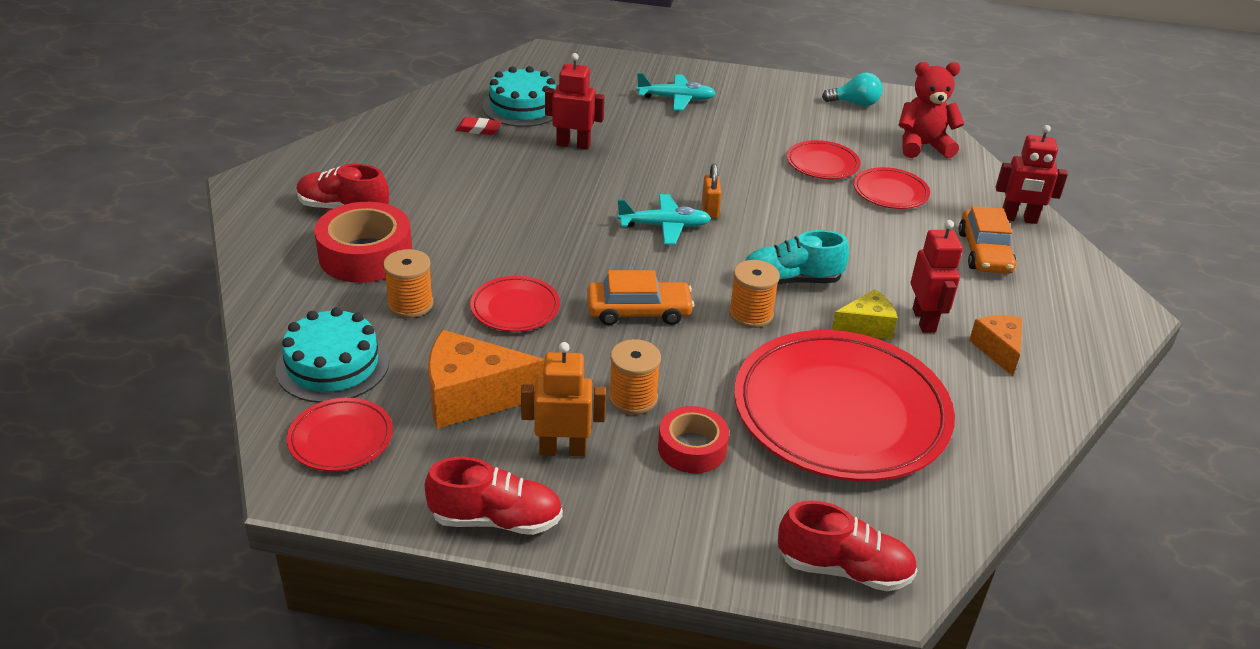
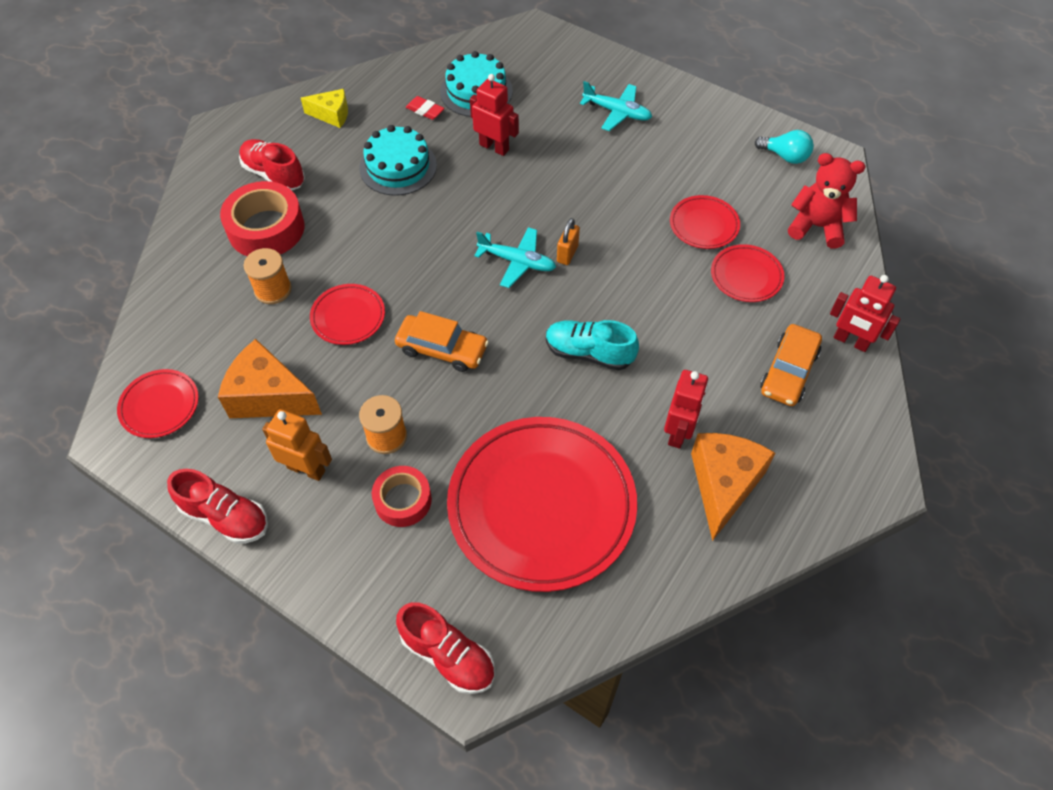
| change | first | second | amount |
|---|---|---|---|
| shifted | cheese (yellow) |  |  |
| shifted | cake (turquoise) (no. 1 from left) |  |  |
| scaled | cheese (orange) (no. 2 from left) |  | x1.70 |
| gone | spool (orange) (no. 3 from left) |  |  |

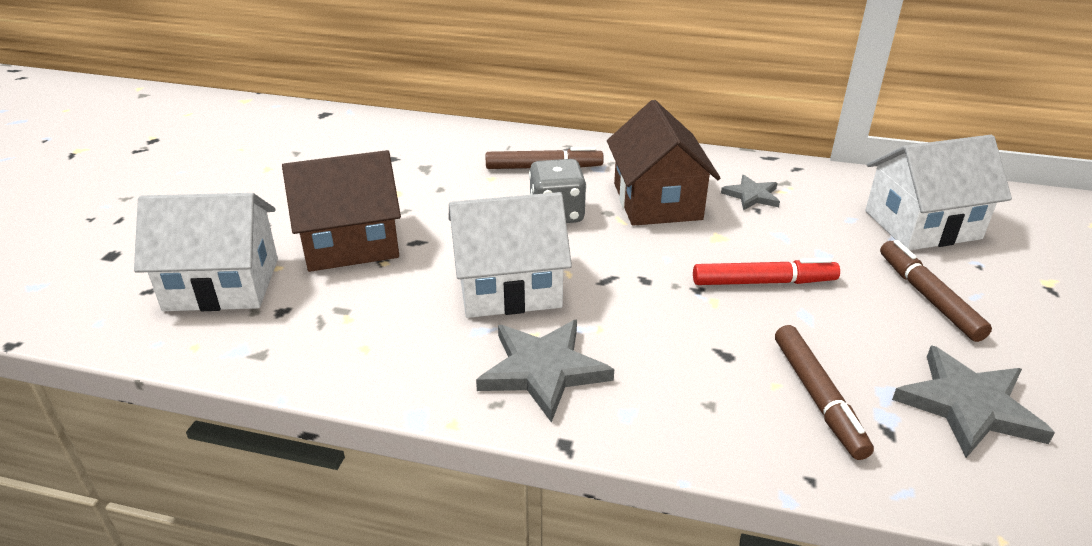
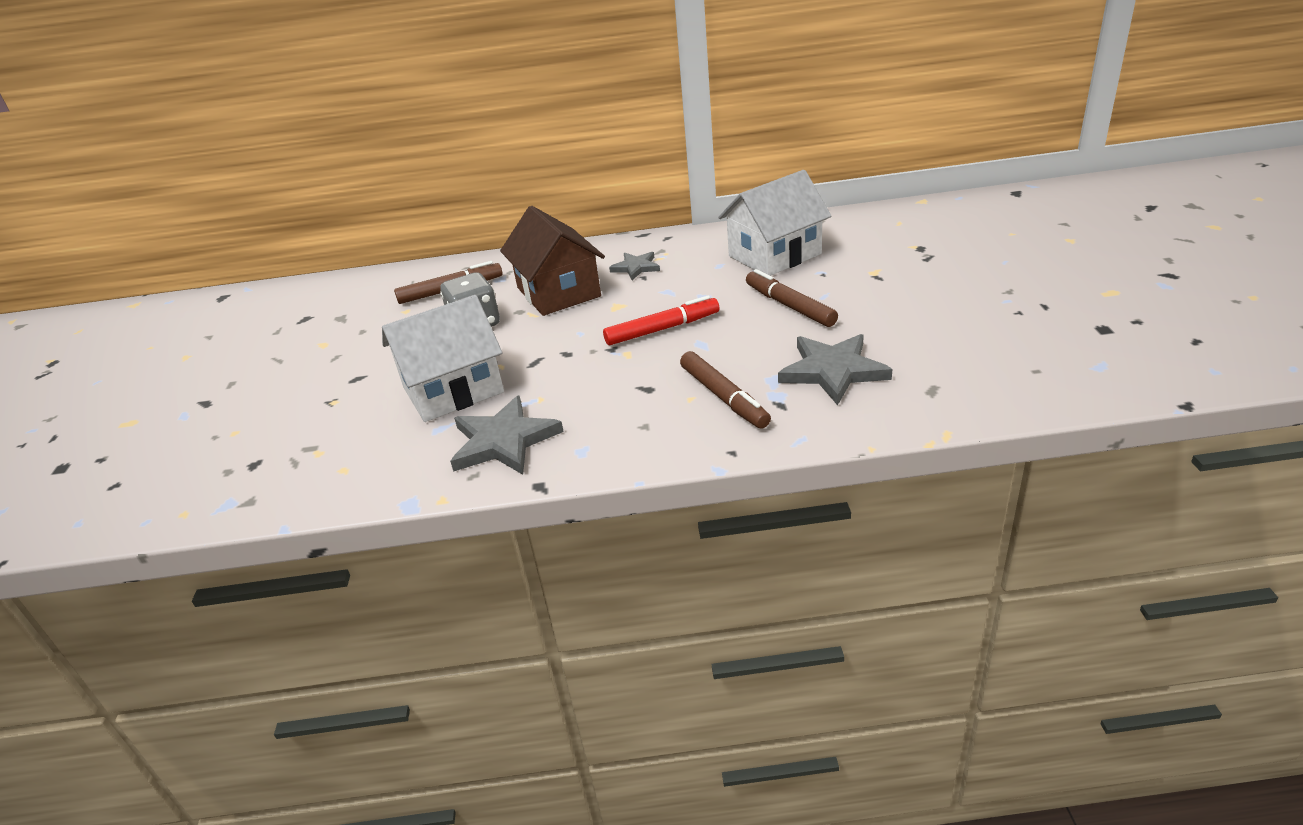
| change | first | second | amount |
|---|---|---|---|
| gone | house (white) (no. 1 from left) |  |  |
| gone | house (brown) (no. 1 from left) |  |  |

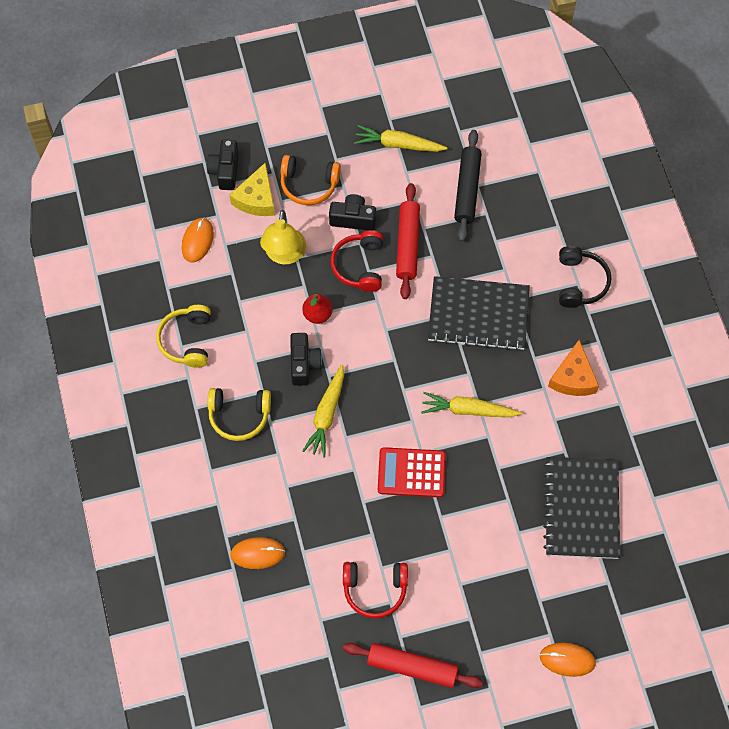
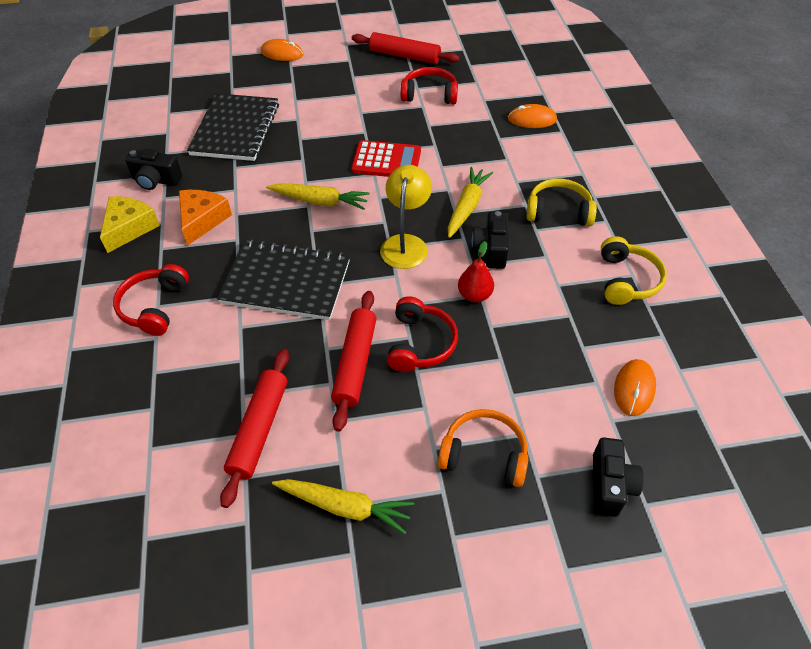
| change | first | second | amount |
|---|---|---|---|
| shifted | cheese (yellow) |  |  |
| repainted | headphones (black) | headphones (red) (no. 1 from left) |  |
| shifted | camera (black) (no. 3 from left in the first image) | camera (black) (no. 1 from left) |  |
| repainted | rolling pin (black) | rolling pin (red) (no. 1 from left) |  |
| shifted | lamp (yellow) |  |  |

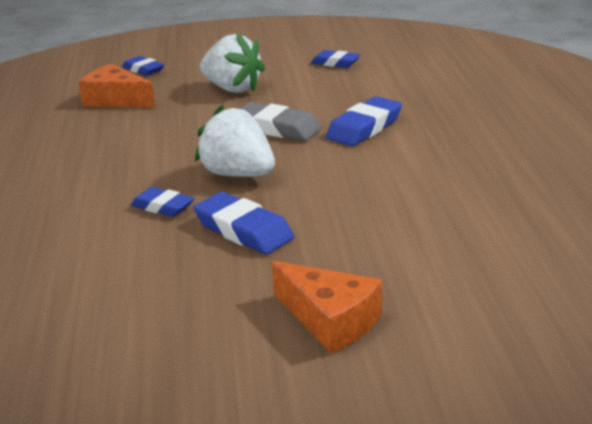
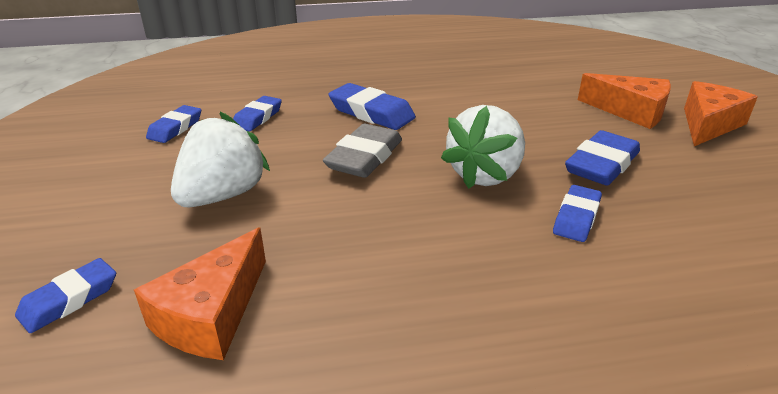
| change | first | second | amount |
|---|---|---|---|
| new |  | eraser (blue) (no. 3 from left) |  |
| new |  | cheese (orange) (no. 2 from left) |  |

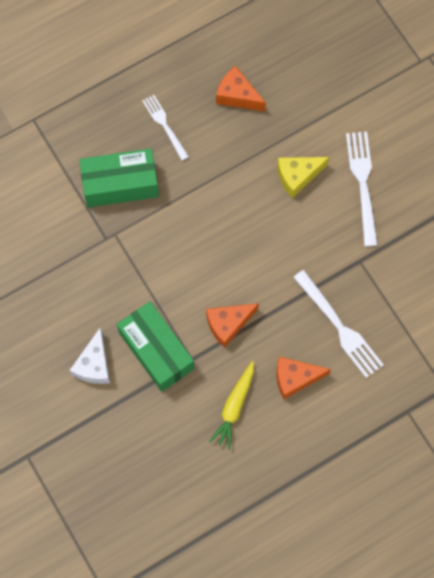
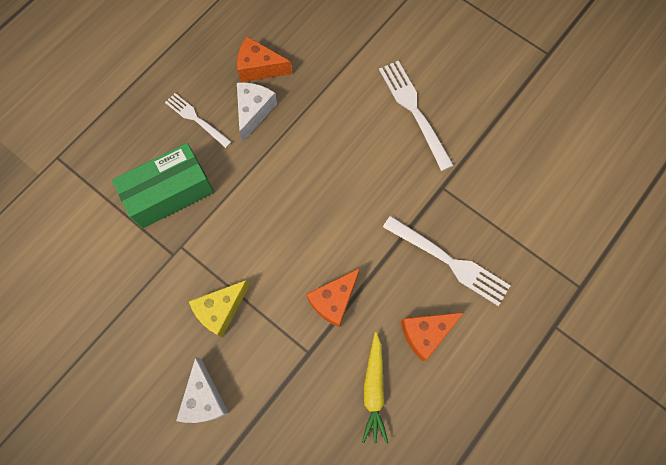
| change | first | second | amount |
|---|---|---|---|
| shifted | cheese (yellow) |  |  |
| new |  | cheese (white) (no. 2 from left) |  |
| gone | box (green) (no. 2 from left) |  |  |

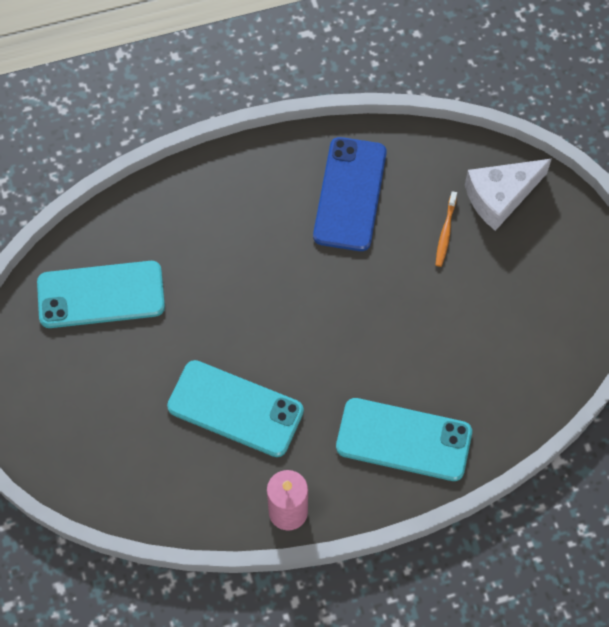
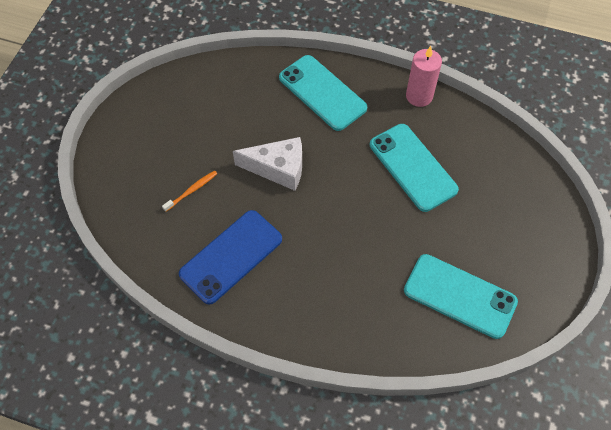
| change | first | second | amount |
|---|---|---|---|
| shifted | cheese (white) |  |  |

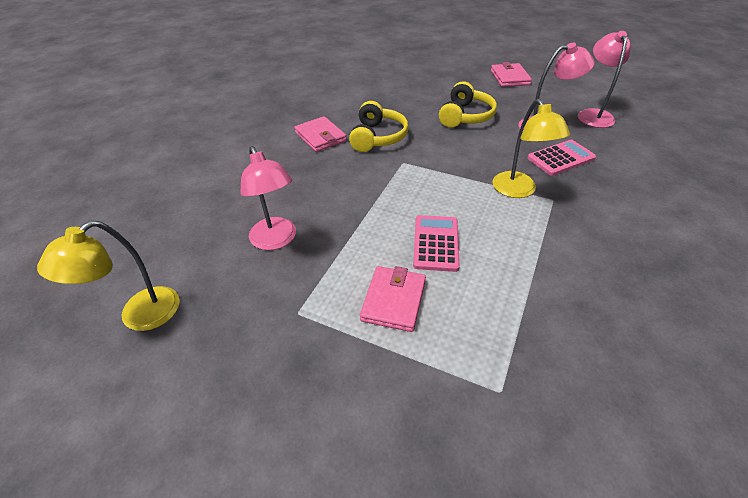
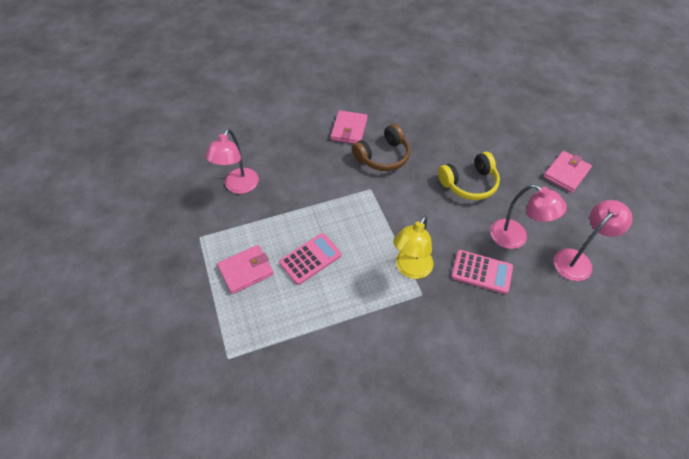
| change | first | second | amount |
|---|---|---|---|
| repainted | headphones (yellow) (no. 1 from left) | headphones (brown) |  |
| gone | lamp (yellow) (no. 1 from left) |  |  |

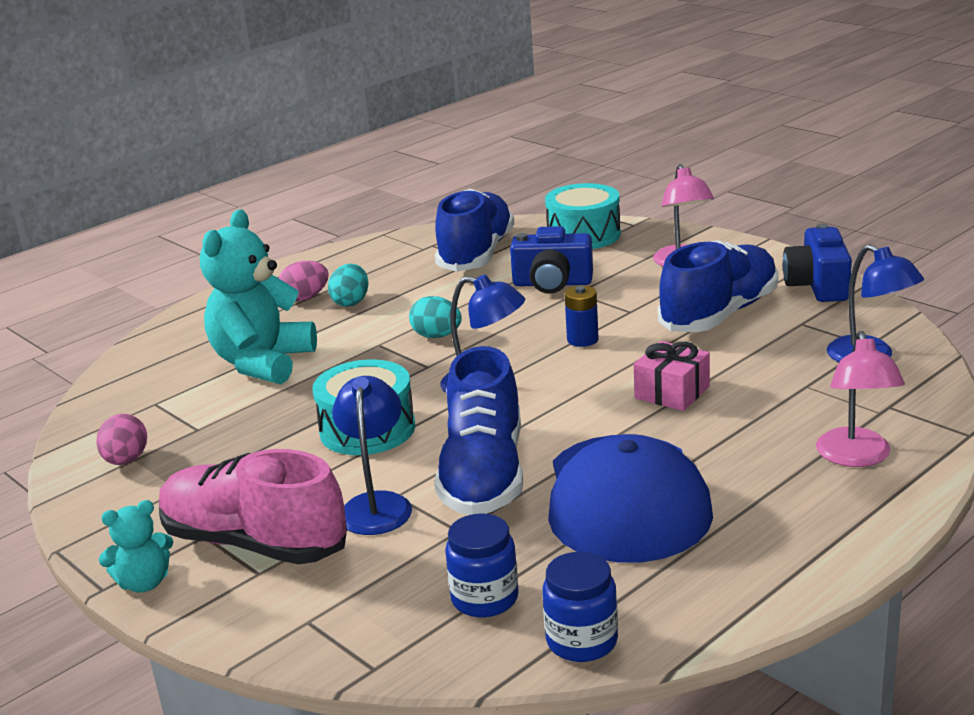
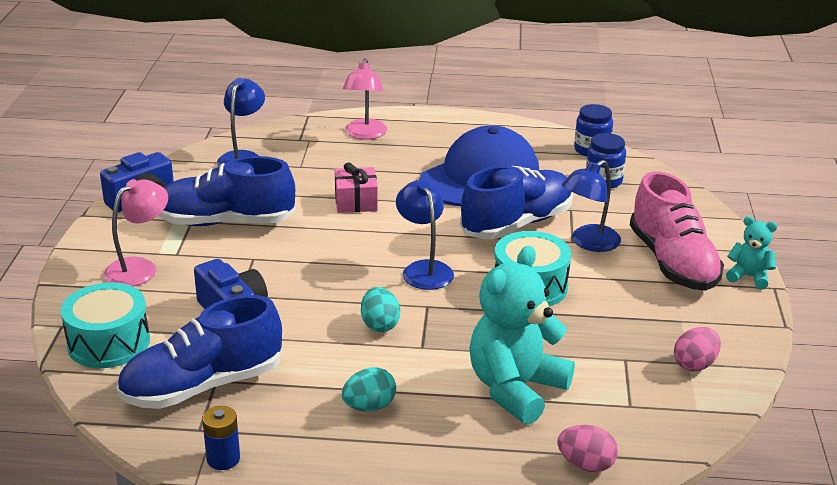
| change | first | second | amount |
|---|---|---|---|
| shifted | battery (blue) |  |  |
| rotated | lamp (pink) (no. 2 from left) |  | 135 degrees clockwise |
| rotated | teddy bear (turquoise) (no. 2 from left in the first image) | teddy bear (turquoise) (no. 1 from left) | 150 degrees clockwise |
| shifted | egg (pink) (no. 2 from left in the first image) | egg (pink) (no. 1 from left) |  |

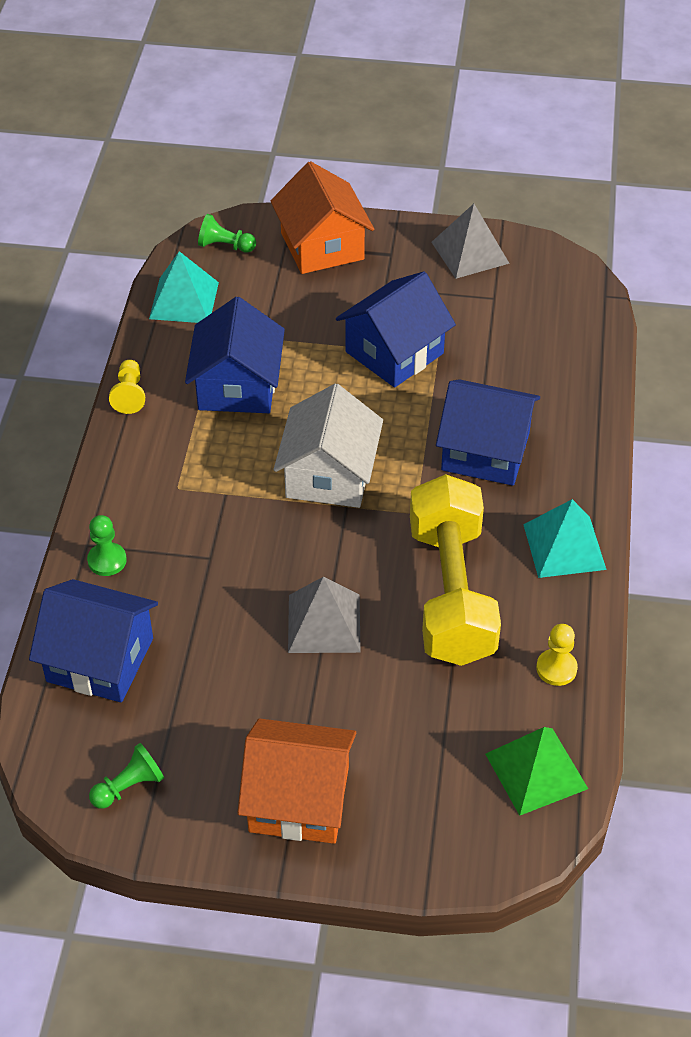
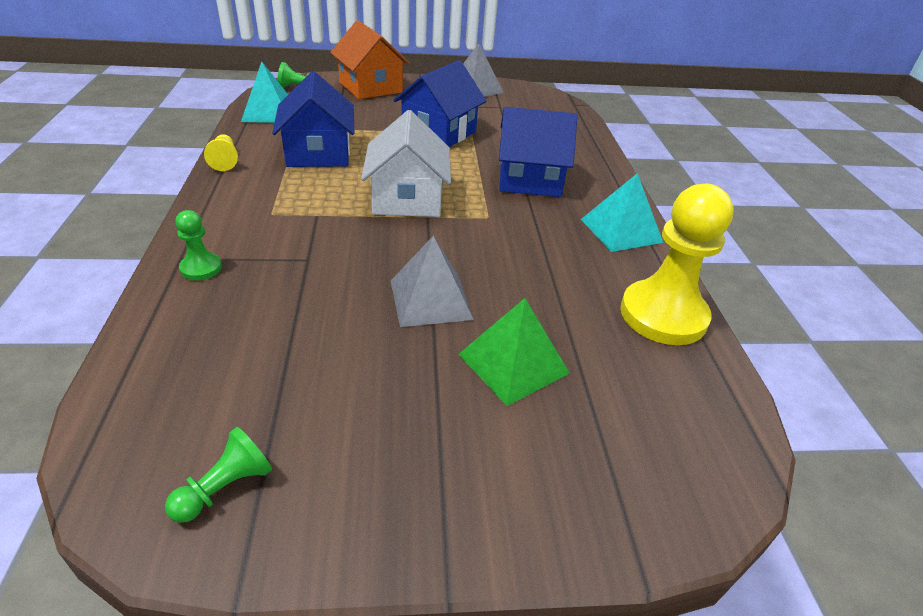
| change | first | second | amount |
|---|---|---|---|
| shifted | pyramid (green) |  |  |
| scaled | pawn (yellow) (no. 2 from left) |  | x2.16 |
| gone | house (blue) (no. 1 from left) |  |  |
| gone | house (orange) (no. 1 from left) |  |  |
| gone | dumbbell (yellow) |  |  |

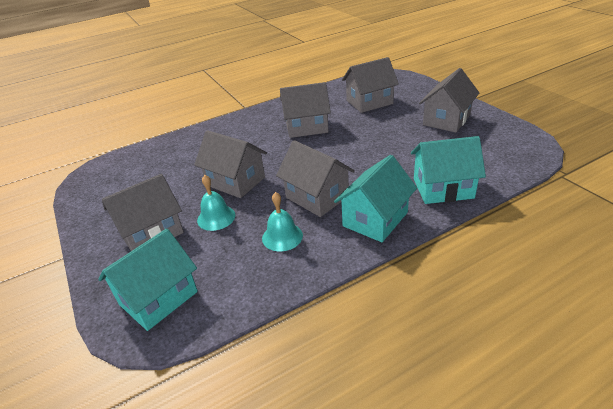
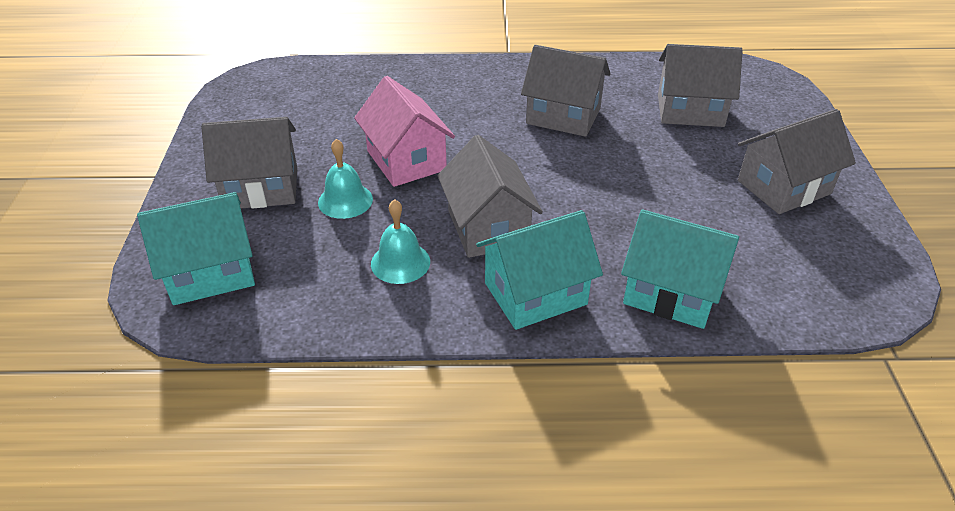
| change | first | second | amount |
|---|---|---|---|
| repainted | house (grey) (no. 2 from left) | house (pink) |  |

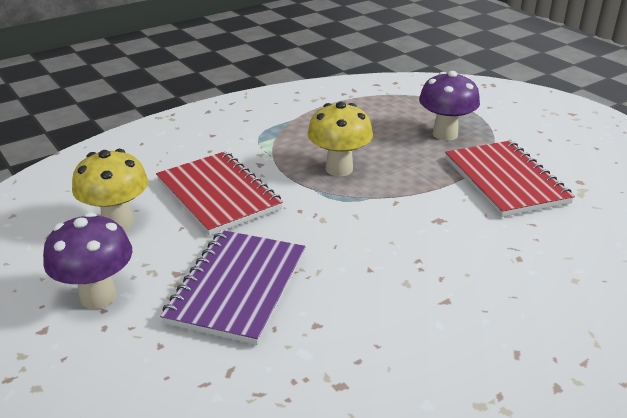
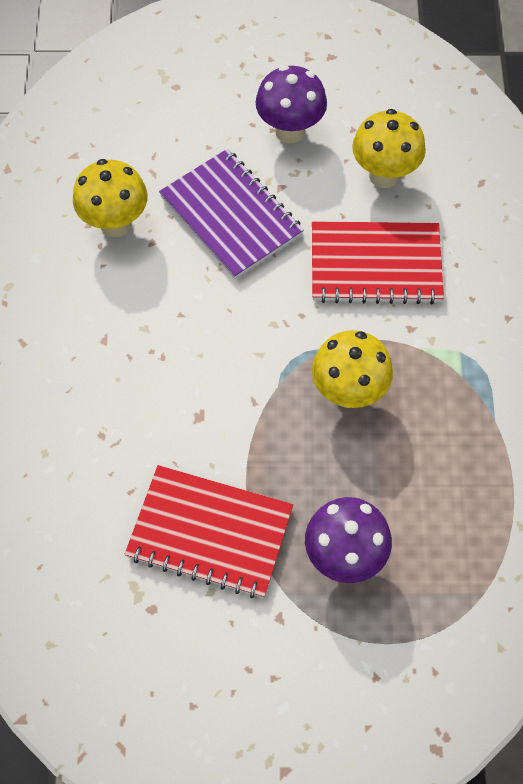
| change | first | second | amount |
|---|---|---|---|
| new |  | mushroom (yellow) (no. 1 from left) |  |

